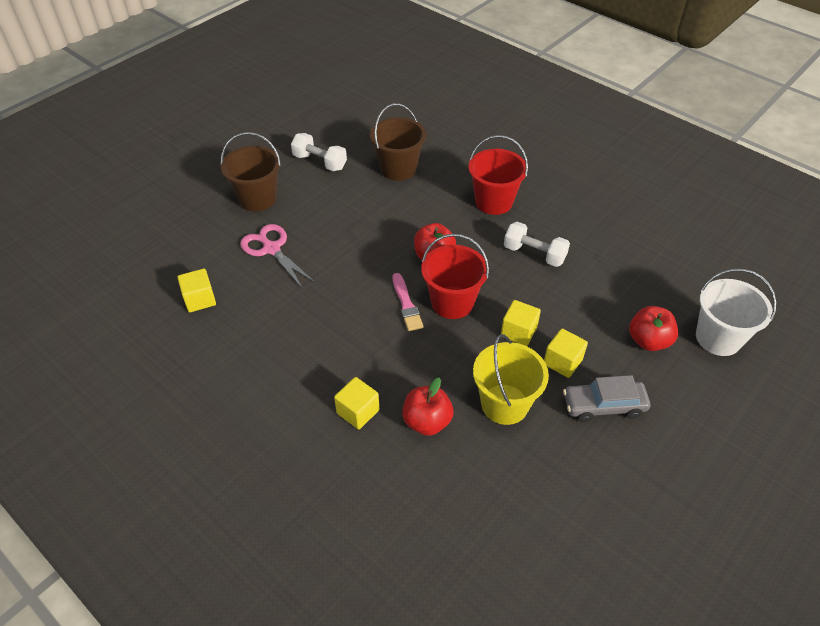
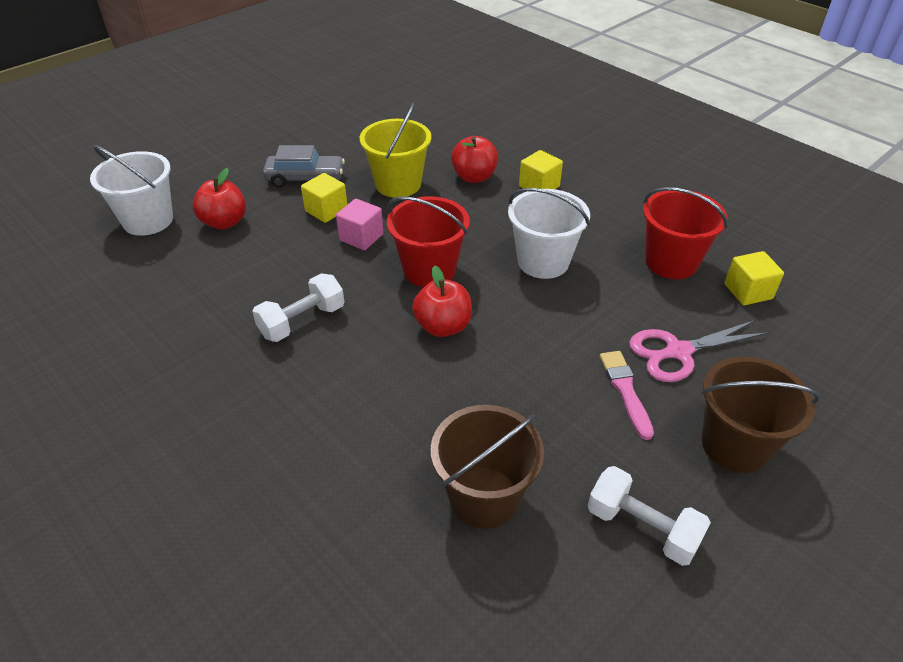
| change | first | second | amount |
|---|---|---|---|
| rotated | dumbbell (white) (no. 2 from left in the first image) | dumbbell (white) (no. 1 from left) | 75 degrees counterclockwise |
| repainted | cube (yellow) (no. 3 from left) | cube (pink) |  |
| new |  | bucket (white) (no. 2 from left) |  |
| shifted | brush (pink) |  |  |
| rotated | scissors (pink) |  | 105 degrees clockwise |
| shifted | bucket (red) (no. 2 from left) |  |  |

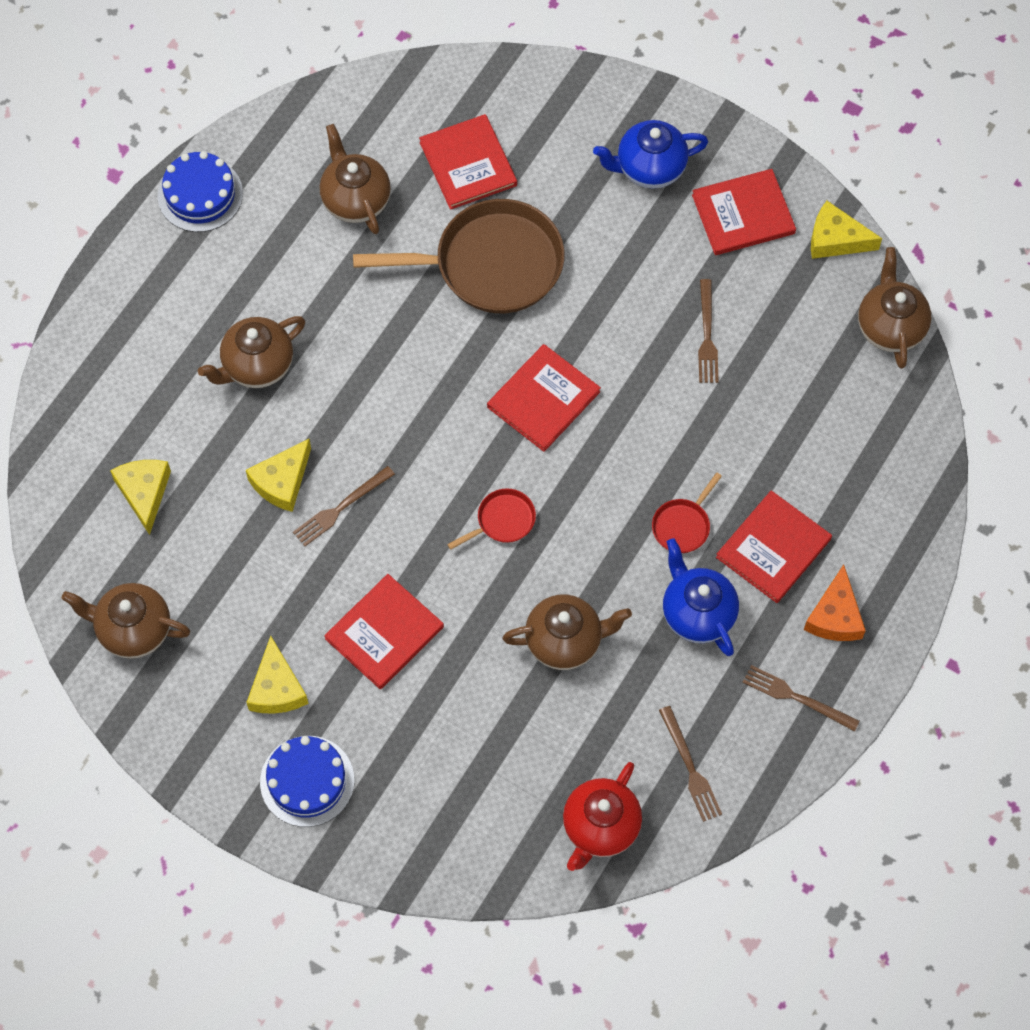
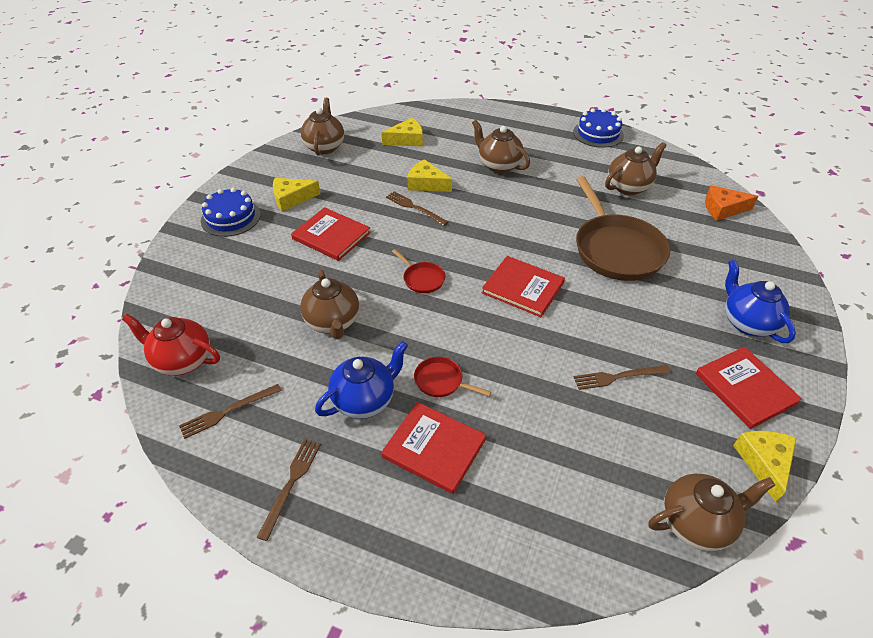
| change | first | second | amount |
|---|---|---|---|
| shifted | cheese (orange) |  |  |
| gone | book (red) (no. 2 from left) |  |  |

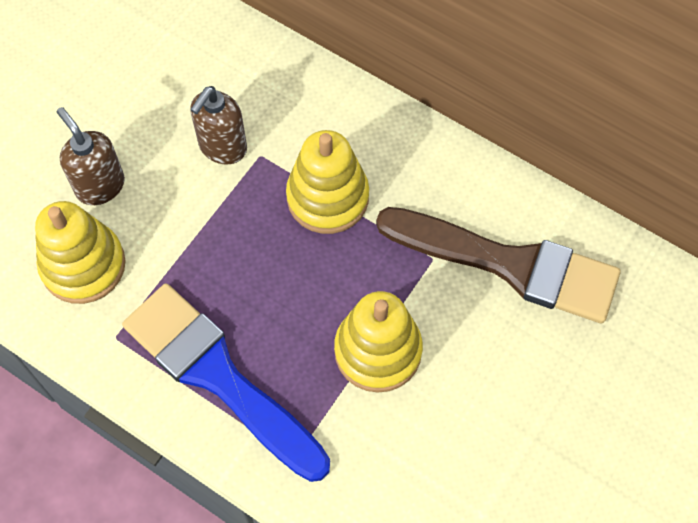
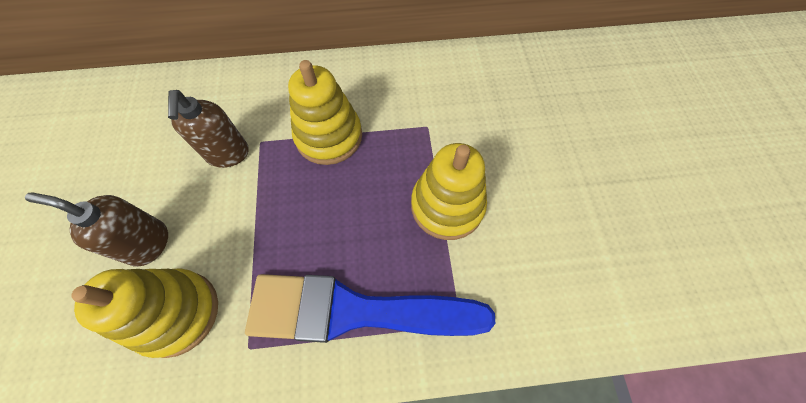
| change | first | second | amount |
|---|---|---|---|
| gone | brush (brown) |  |  |

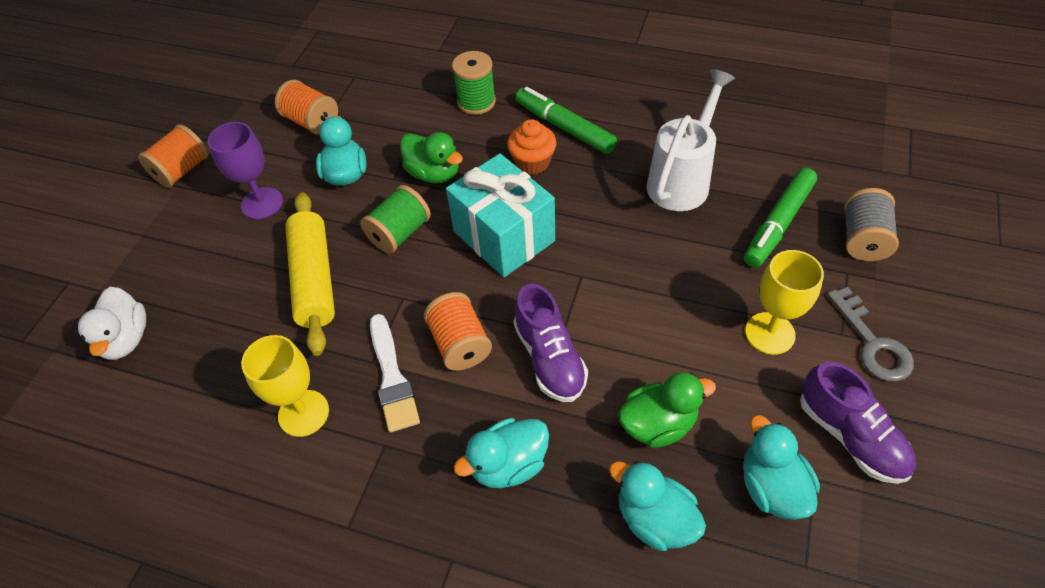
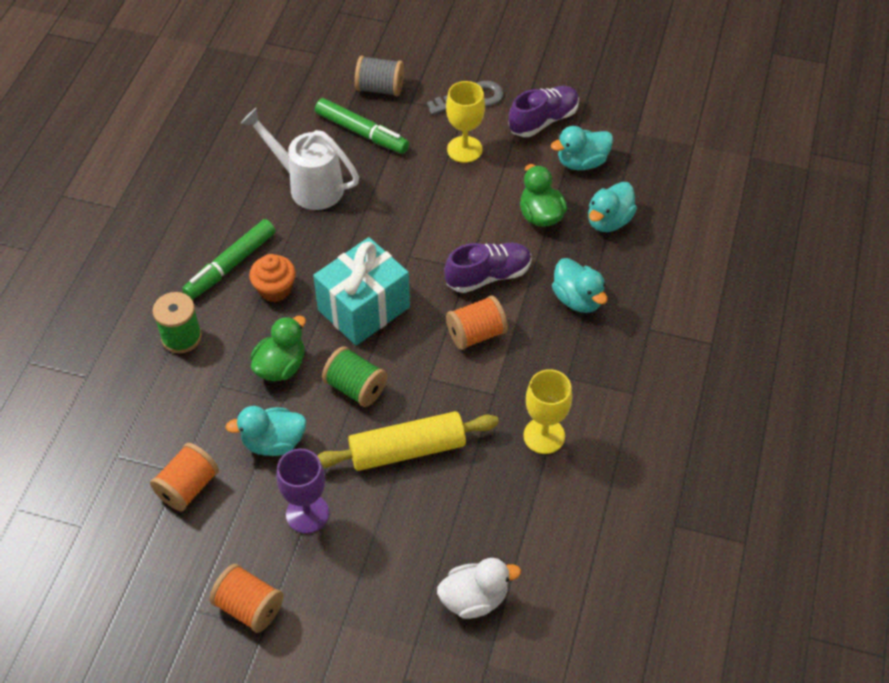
| change | first | second | amount |
|---|---|---|---|
| gone | brush (white) |  |  |

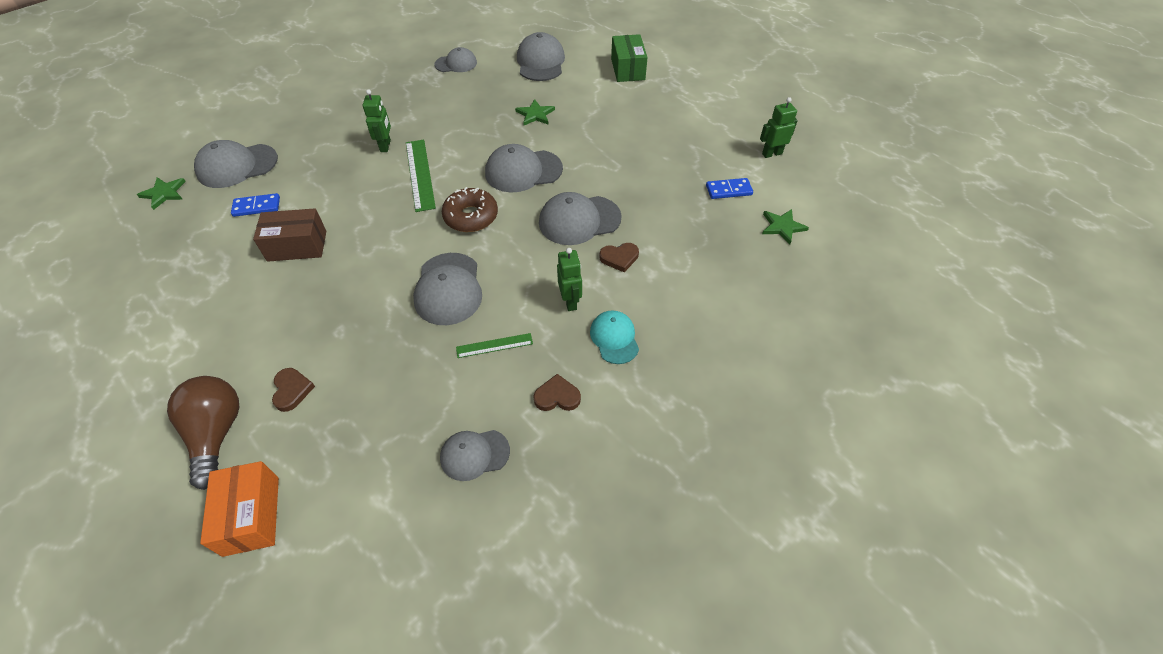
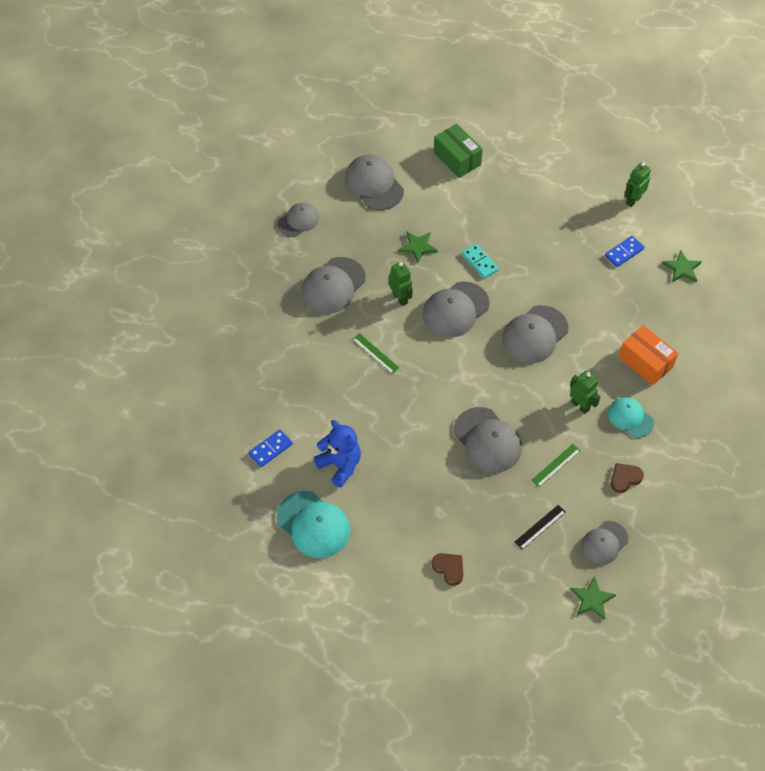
| change | first | second | amount |
|---|---|---|---|
| new |  | cap (turquoise) (no. 1 from left) |  |
| shifted | cap (grey) (no. 1 from left in the first image) | cap (grey) (no. 2 from left) |  |
| swapped | box (brown) | teddy bear (blue) |  |
| scaled | ruler (green) (no. 1 from left) |  | x0.57 |
| shifted | robot (green) (no. 1 from left) |  |  |
| new |  | domino (turquoise) |  |
| new |  | ruler (black) |  |
| shifted | star (green) (no. 1 from left in the first image) | star (green) (no. 2 from left) |  |
| shifted | box (orange) |  |  |
| gone | light bulb (brown) |  |  |
| gone | donut (brown) |  |  |
| gone | heart (brown) (no. 3 from left) |  |  |

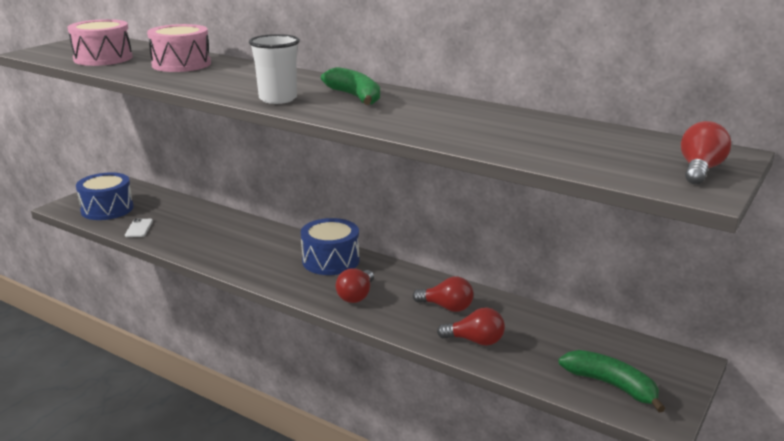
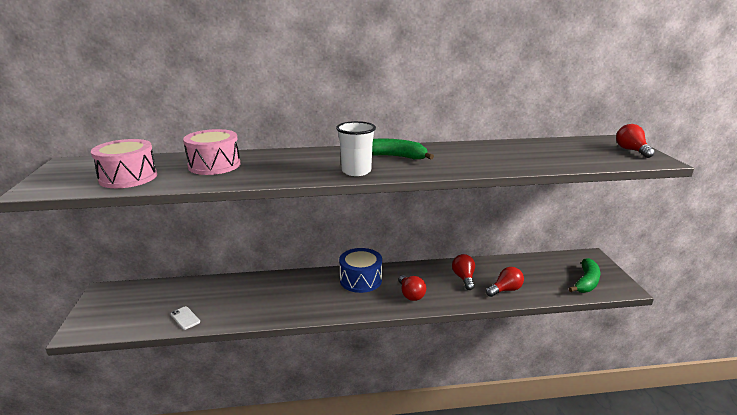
| change | first | second | amount |
|---|---|---|---|
| rotated | light bulb (red) (no. 2 from left) |  | 75 degrees counterclockwise |
| rotated | banana (green) (no. 2 from left) |  | 120 degrees clockwise |
| gone | drum (blue) (no. 1 from left) |  |  |

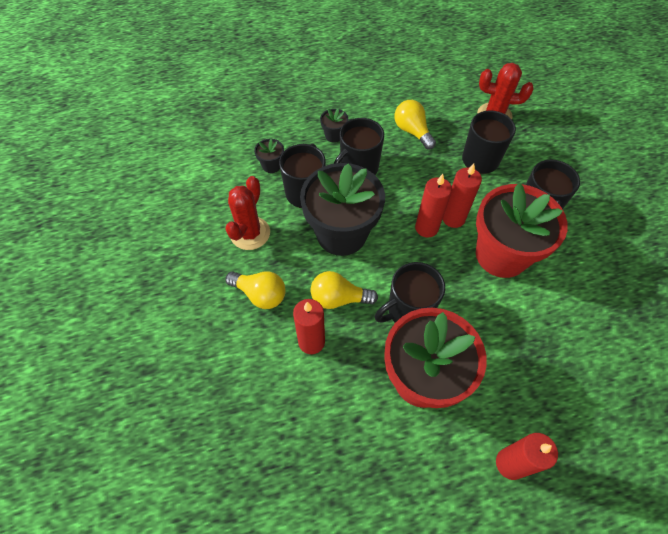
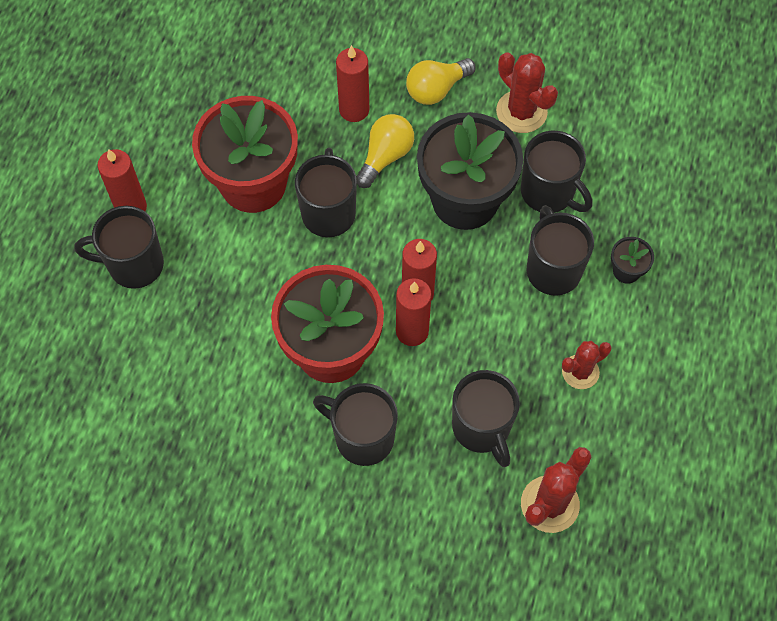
| change | first | second | amount |
|---|---|---|---|
| new |  | mug (black) (no. 1 from left) |  |
| swapped | light bulb (yellow) (no. 3 from left) | cactus (red) (no. 3 from left) |  |
| gone | flower pot (black) (no. 1 from left) |  |  |

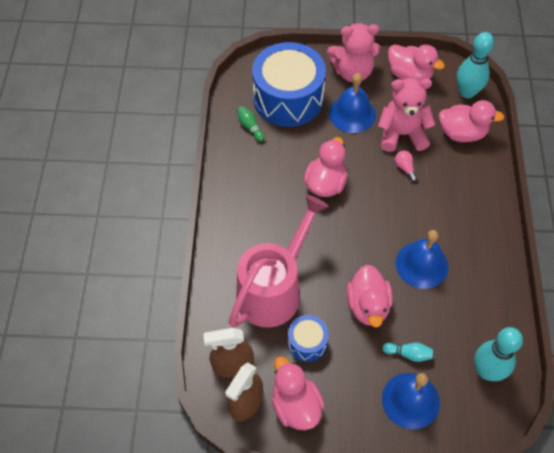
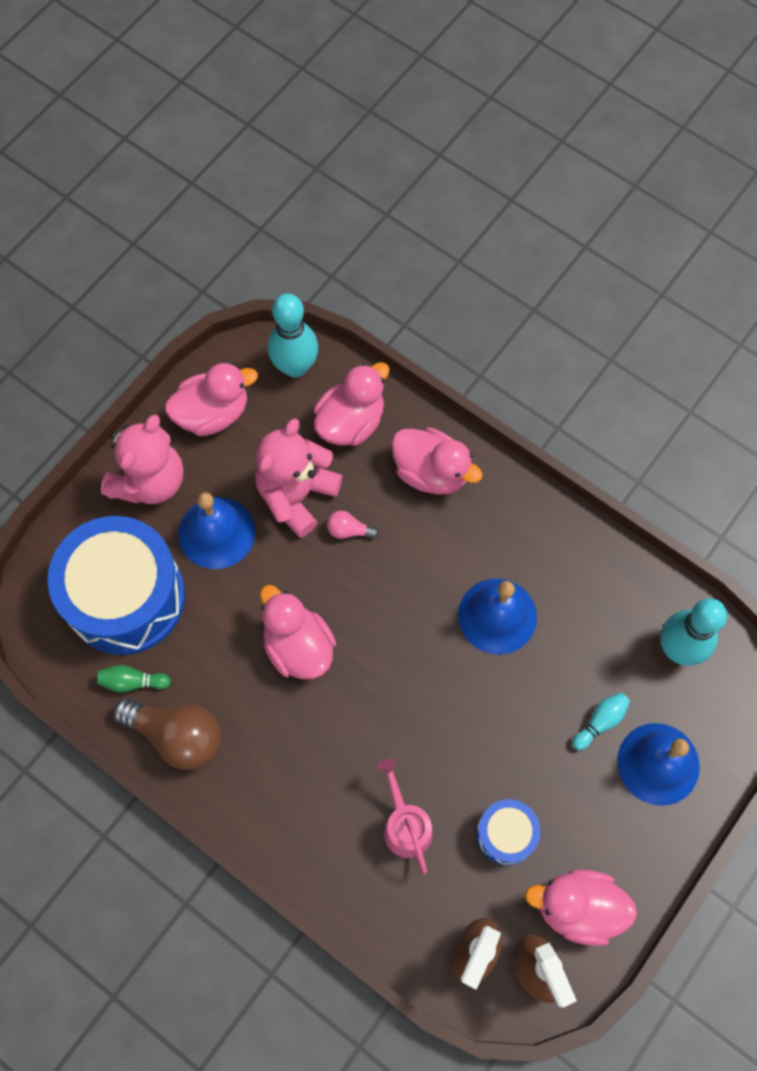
| change | first | second | amount |
|---|---|---|---|
| new |  | light bulb (brown) |  |
| scaled | watering can (pink) |  | x0.49 |
| shifted | duck (pink) (no. 3 from left in the first image) | duck (pink) (no. 4 from left) |  |

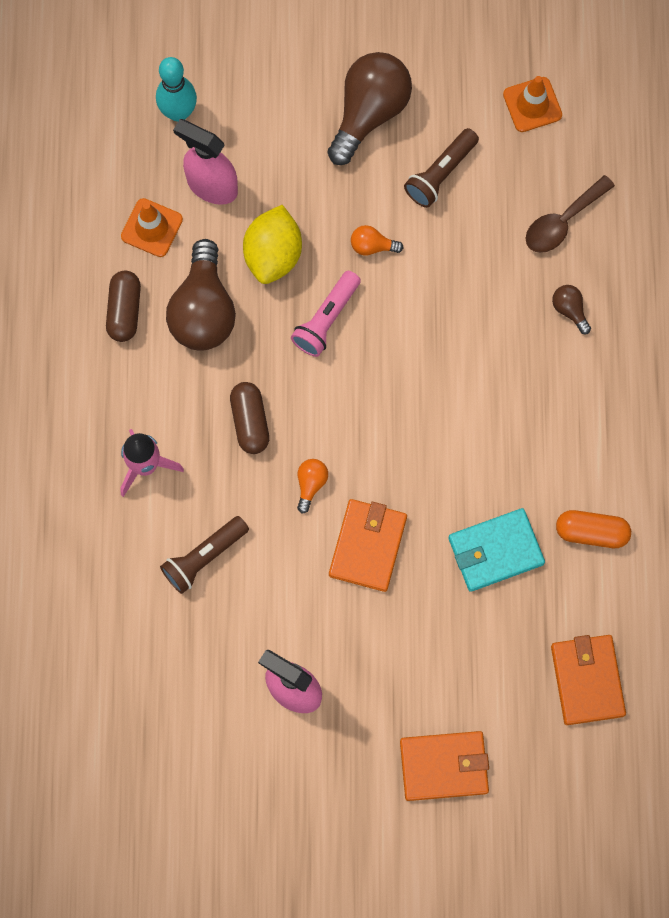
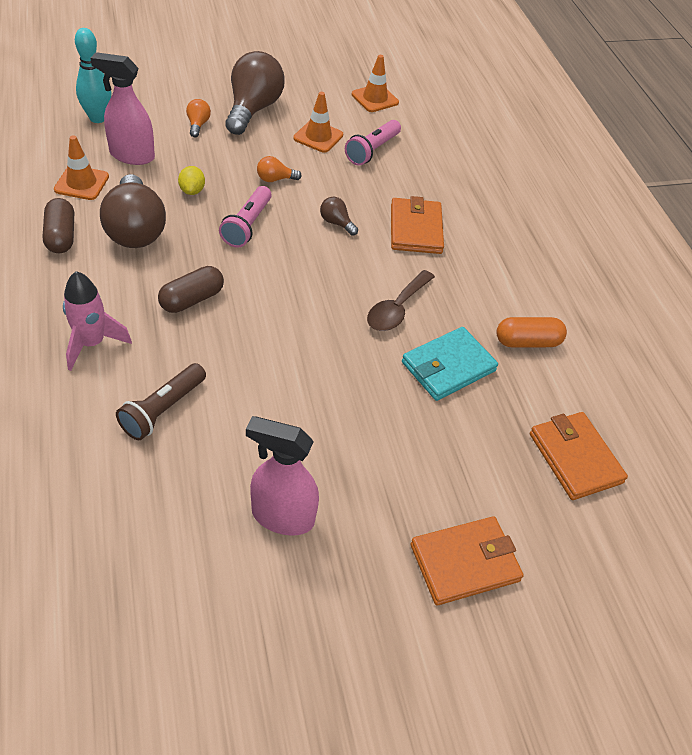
| change | first | second | amount |
|---|---|---|---|
| rotated | capsule (brown) (no. 2 from left) |  | 75 degrees clockwise |
| scaled | lemon (yellow) |  | x0.52 |
| shifted | light bulb (orange) (no. 1 from left) |  |  |
| swapped | flashlight (brown) (no. 2 from left) | traffic cone (orange) (no. 2 from left) |  |
| shifted | light bulb (brown) (no. 3 from left) |  |  |
| new |  | flashlight (pink) (no. 2 from left) |  |
| shifted | spoon (brown) |  |  |
| shifted | wallet (orange) (no. 1 from left) |  |  |

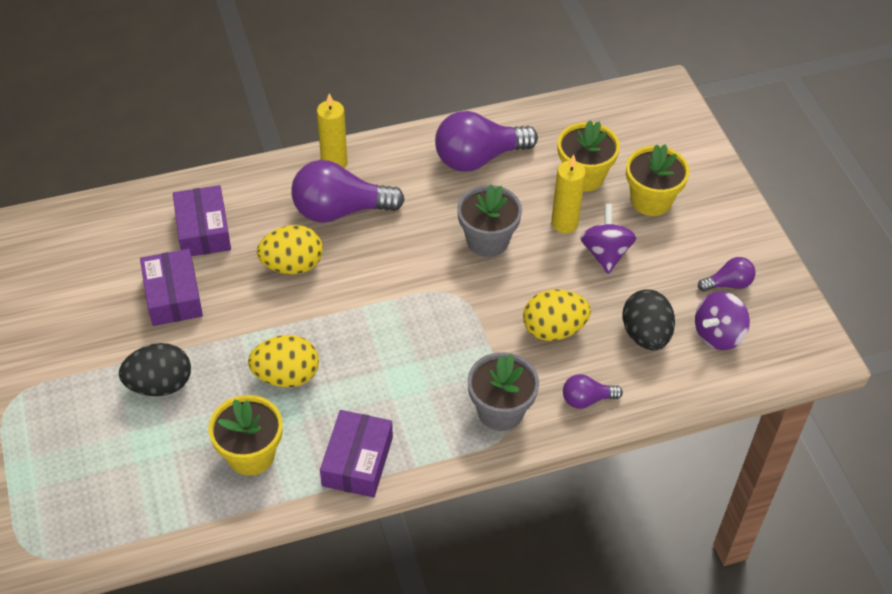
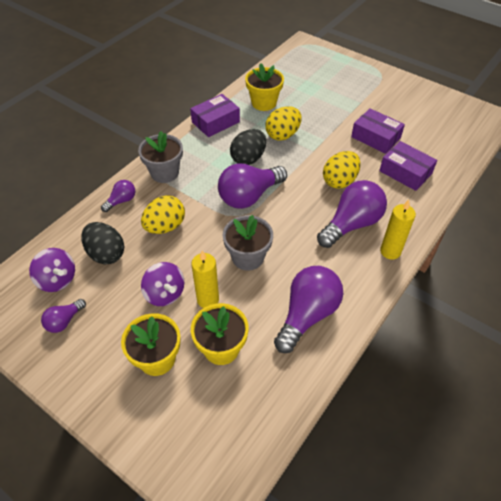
| change | first | second | amount |
|---|---|---|---|
| rotated | spinning top (purple) (no. 2 from left in the first image) | spinning top (purple) (no. 1 from left) | 120 degrees clockwise |
| rotated | box (purple) (no. 3 from left in the first image) | box (purple) (no. 1 from left) | 75 degrees clockwise |
| new |  | light bulb (purple) (no. 3 from left) |  |
| shifted | egg (black) (no. 1 from left in the first image) | egg (black) (no. 2 from left) |  |

